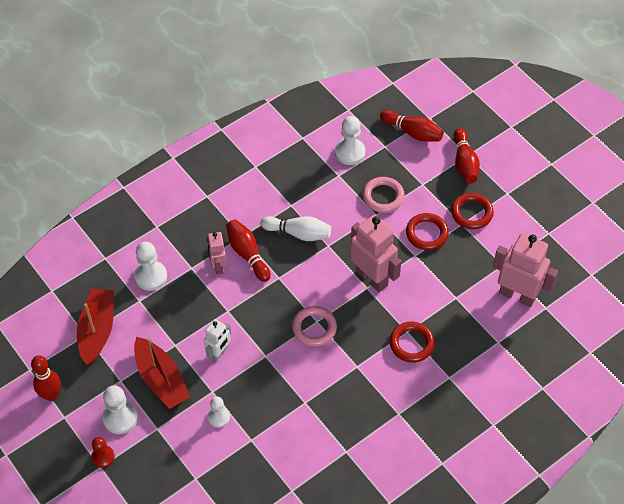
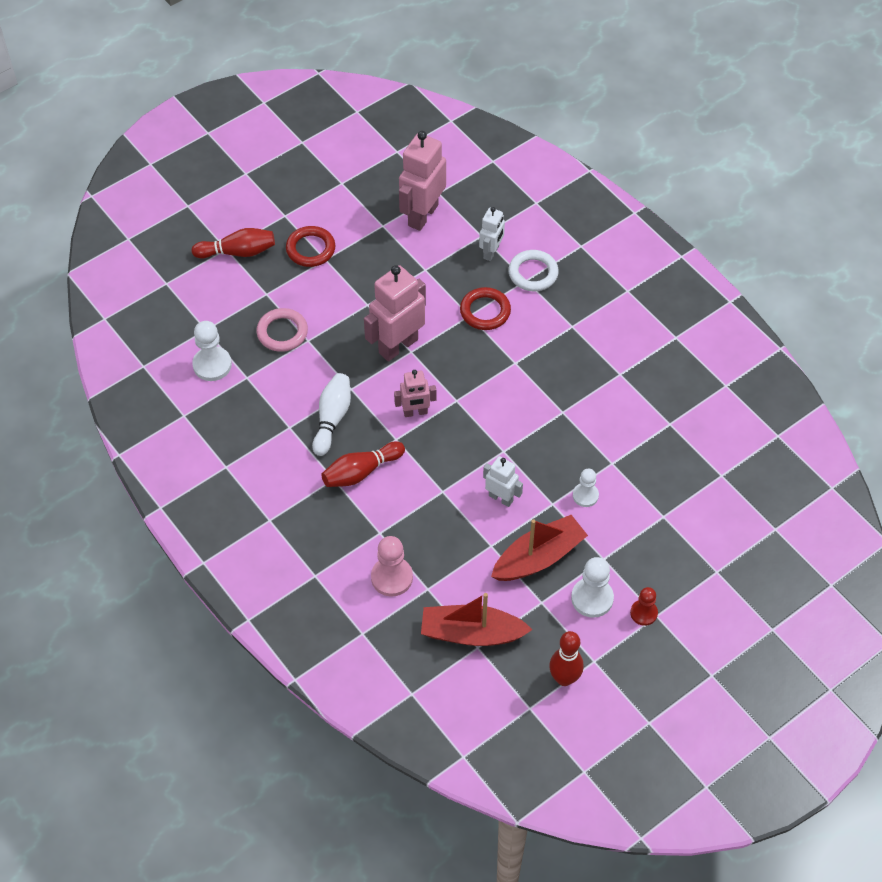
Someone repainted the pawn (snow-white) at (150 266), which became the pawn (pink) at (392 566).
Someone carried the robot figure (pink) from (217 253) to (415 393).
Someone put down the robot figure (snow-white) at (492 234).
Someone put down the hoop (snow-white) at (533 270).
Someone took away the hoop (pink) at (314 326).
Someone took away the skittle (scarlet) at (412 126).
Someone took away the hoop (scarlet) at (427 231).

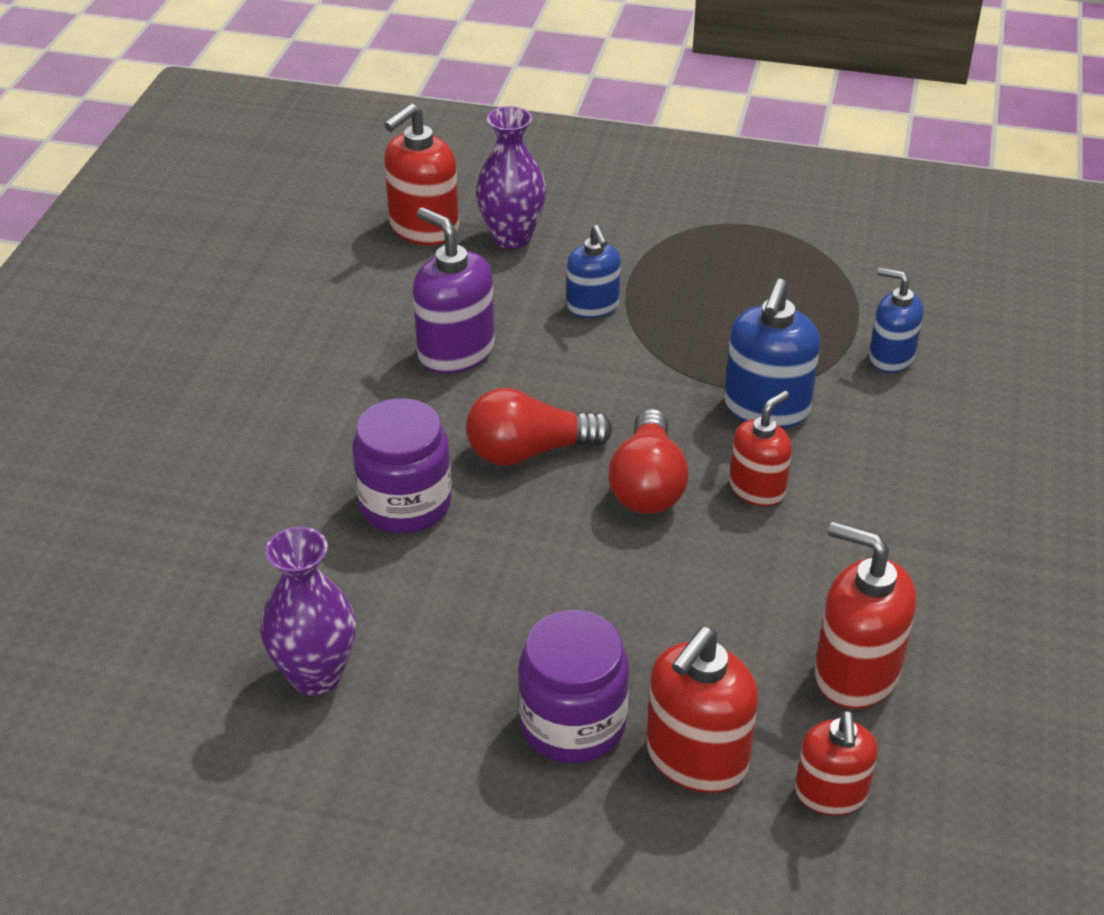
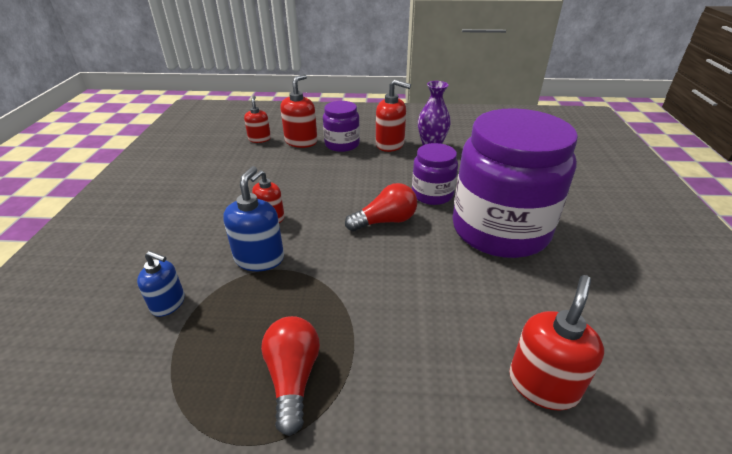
Someone carried the light bulb (scarlet) from (649 461) to (290 376).
Someone carried the soap pump (scarlet) from (865 615) to (393 116).
Someone put down the jar (royal purple) at (515 183).
Someone took away the soap pump (royal purple) at (454 290).
Someone took away the vase (royal purple) at (511 177).
Someone took away the soap pump (blue) at (594 271).

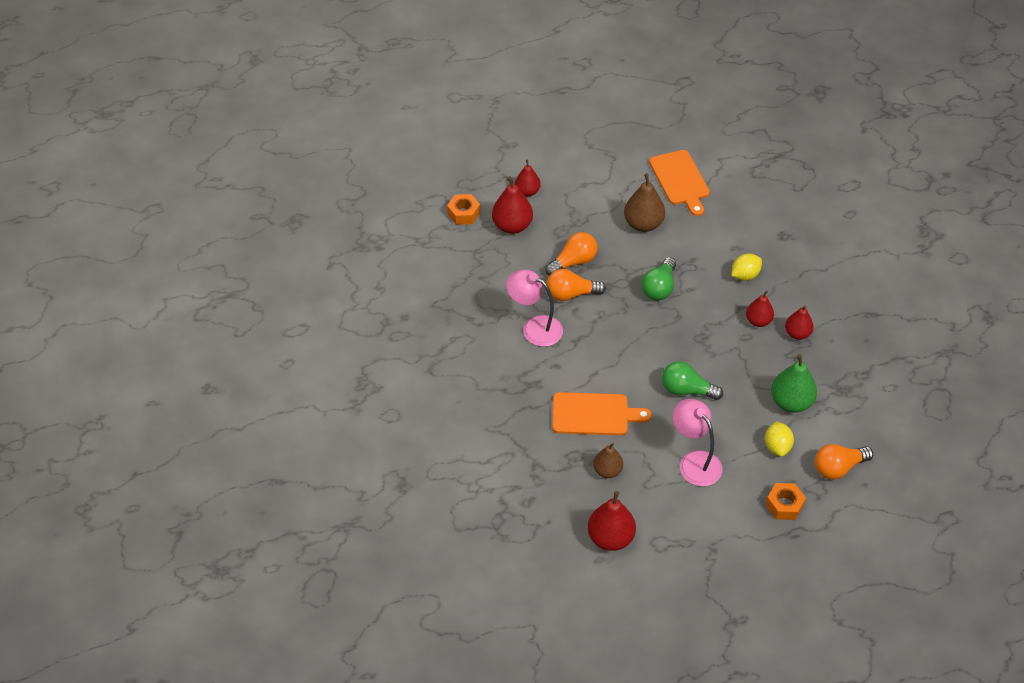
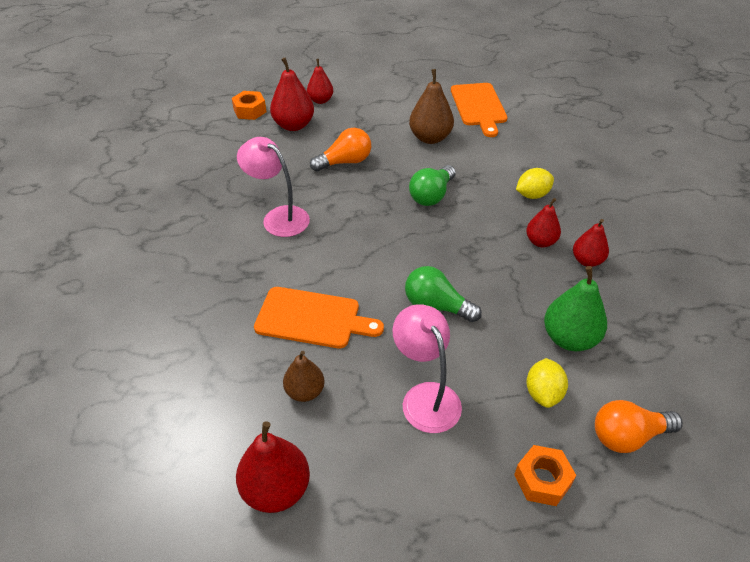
Someone took away the light bulb (orange) at (576 285).

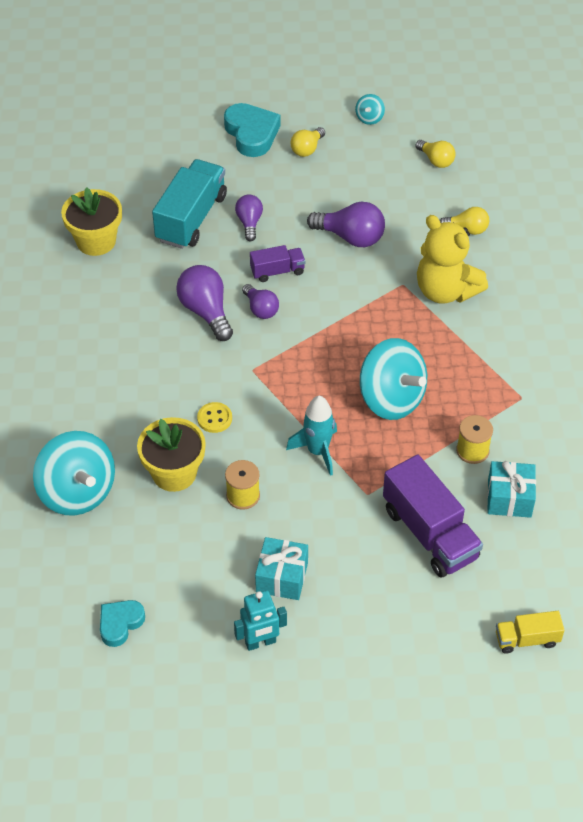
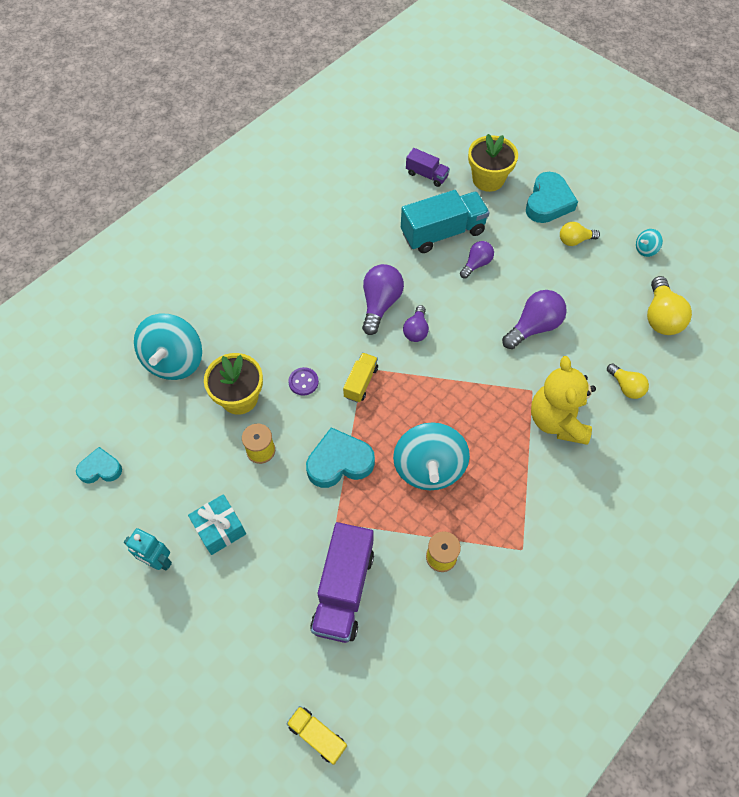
Someone repainted the sewing button (yellow) at (214 417), which became the sewing button (royal purple) at (303 381).
Someone swapped the spaceship (teal) at (311 436) for the love heart (teal) at (340 457).
Someone put down the lorry (yellow) at (360 378).
Someone carried the lorry (royal purple) from (277 263) to (428 167).
Someone carried the plant pot (yellow) from (91 221) to (493 163).
Someone rotated the light bulb (royal purple) at (346 224) by 105 degrees counterclockwise.
Someone scaled the light bulb (yellow) at (435 154) by 1.61.
Someone took away the wrapped gift (teal) at (511 489).

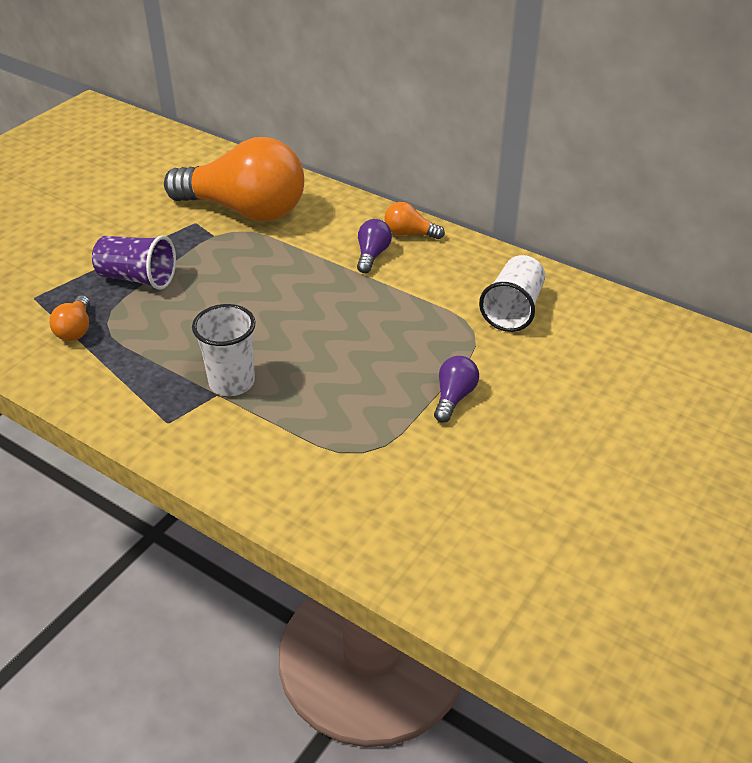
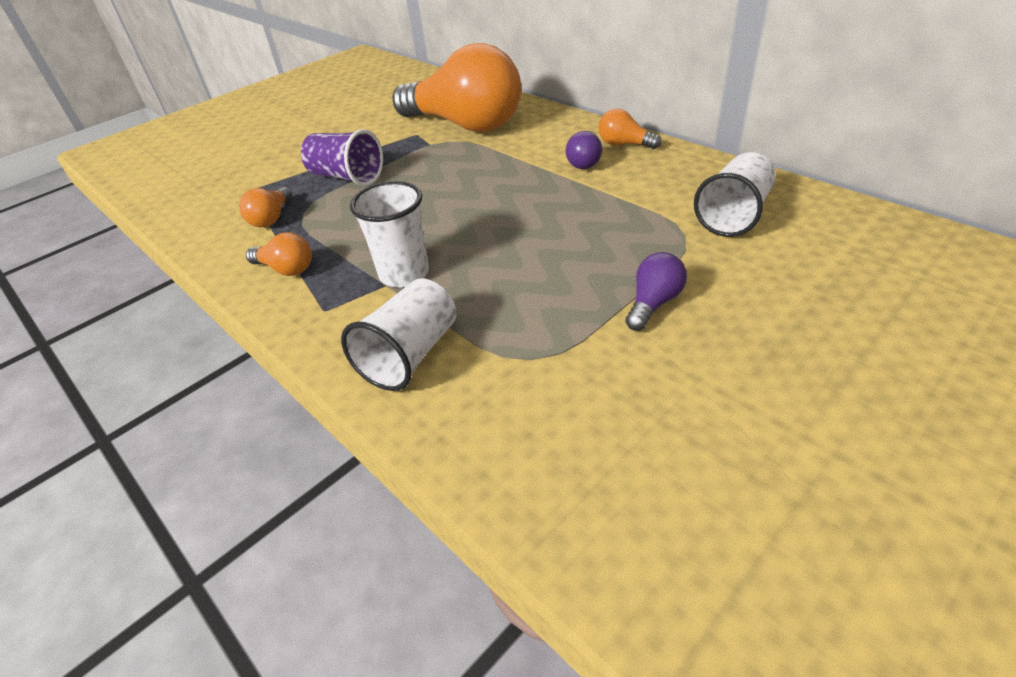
Someone put down the light bulb (orange) at (279 254).
Someone put down the beaker (snow-white) at (399 334).
Someone rotated the light bulb (royal purple) at (374 246) by 150 degrees clockwise.

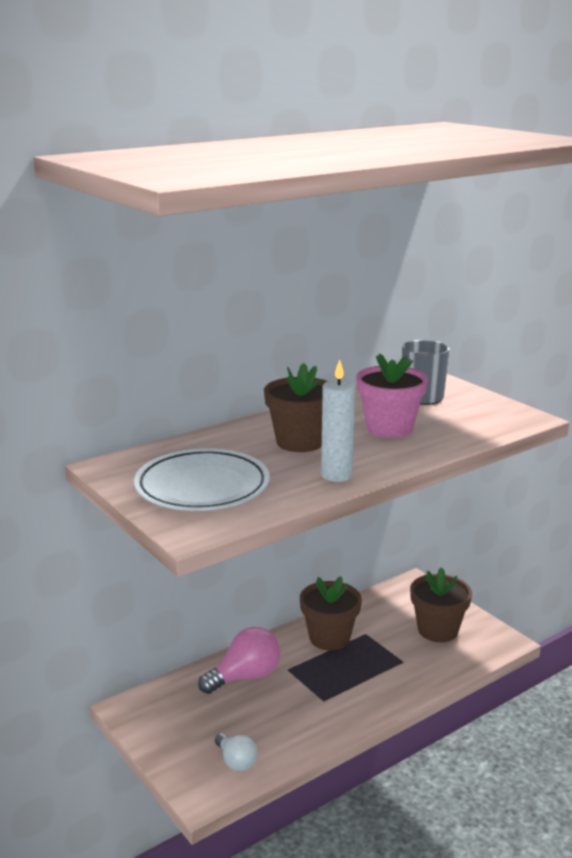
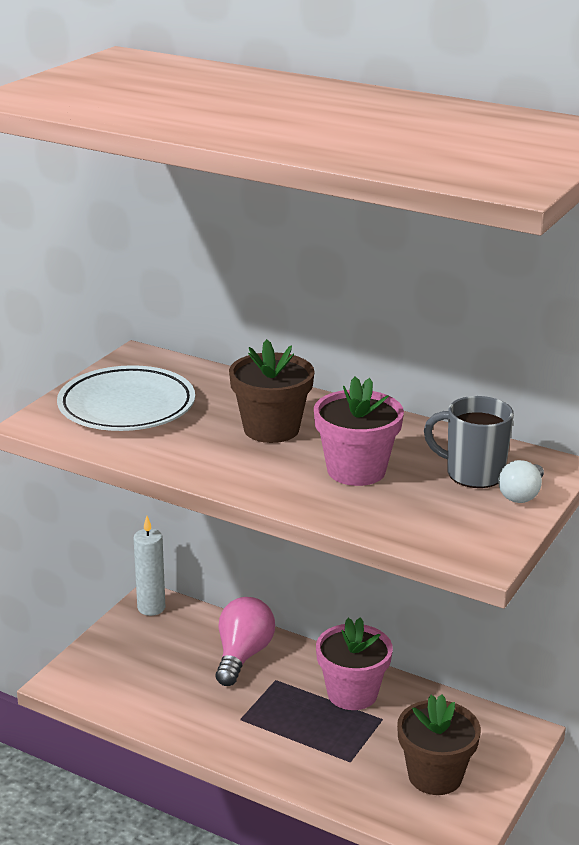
Someone carried the pillar candle (snow-white) from (338 420) to (149 566).
Someone rotated the light bulb (pink) at (239 660) by 105 degrees counterclockwise.
Someone repainted the plant pot (brown) at (331 613), which became the plant pot (pink) at (354 663).
Someone carried the light bulb (snow-white) from (236 752) to (521 481).

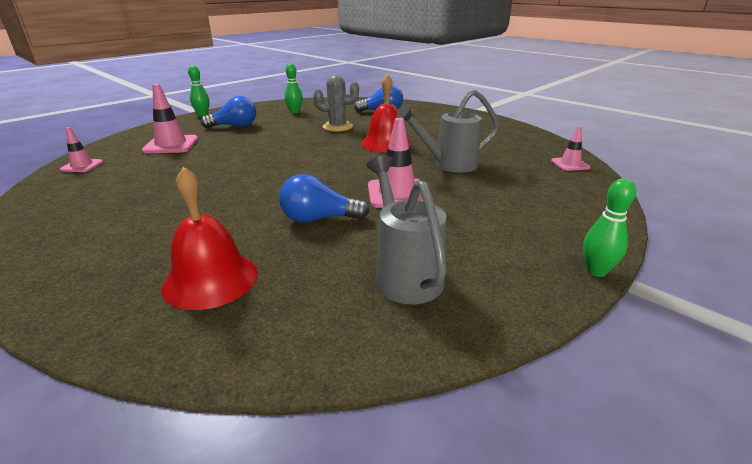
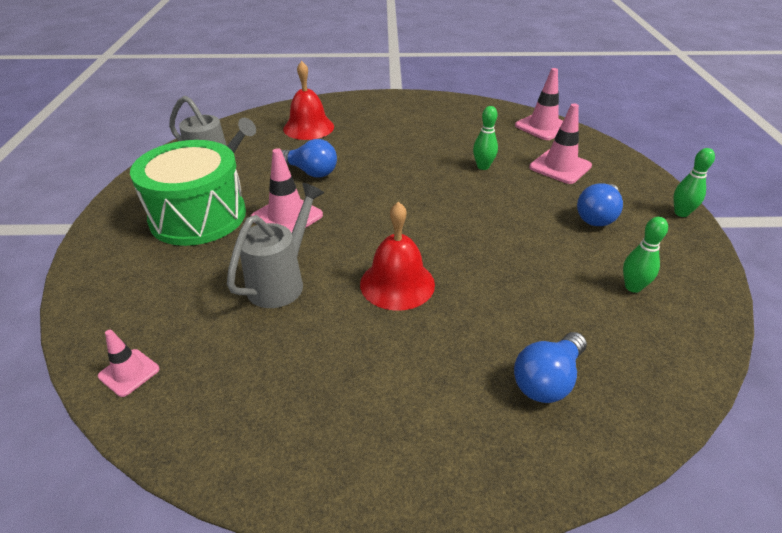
Someone put down the snare drum (emerald) at (188 193).
Someone rotated the light bulb (blue) at (324 198) by 75 degrees clockwise.
Someone carried the skittle (emerald) from (609 227) to (485 138).
Someone scaled the traffic cone (pink) at (81 149) by 1.69.
Someone took away the cactus (grey) at (336 103).

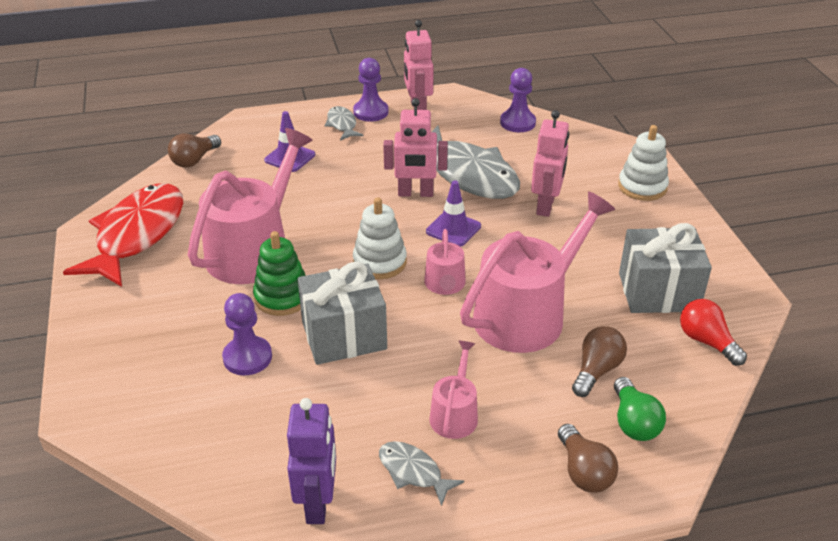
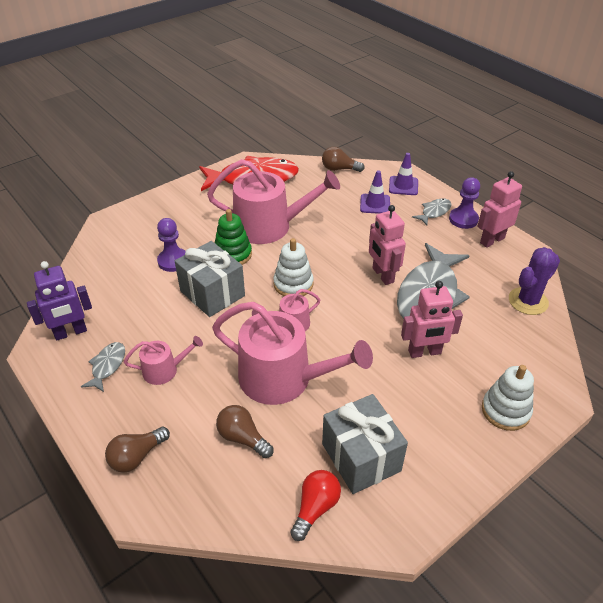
Someone rotated the light bulb (brown) at (599 361) by 150 degrees counterclockwise.
Someone carried the traffic cone (royal purple) from (453 213) to (403 174).
Someone swapped the pawn (royal purple) at (518 100) for the cactus (royal purple) at (534 281).
Someone took away the light bulb (emerald) at (640 409).

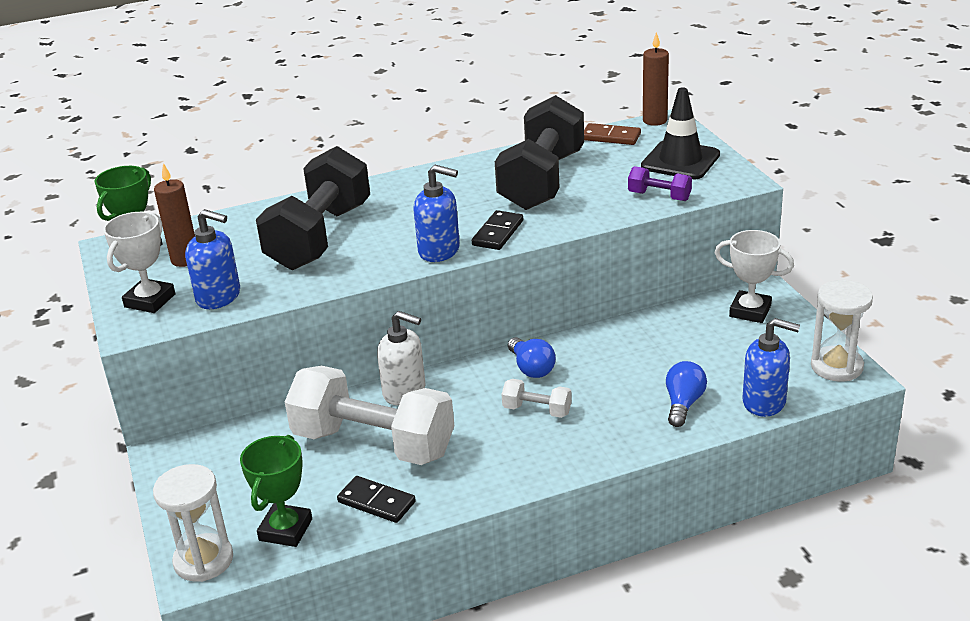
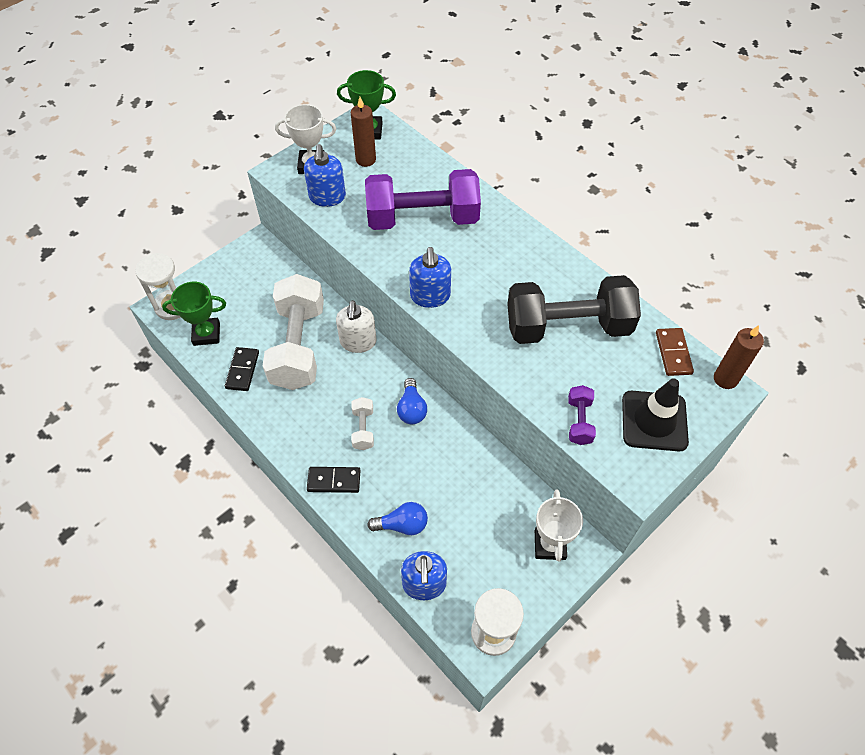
Someone carried the domino (ebony) from (497 230) to (334 480).
Someone repainted the hand weight (ebony) at (313 208), which became the hand weight (royal purple) at (423 199).
Someone rotated the light bulb (blue) at (532 357) by 45 degrees counterclockwise.

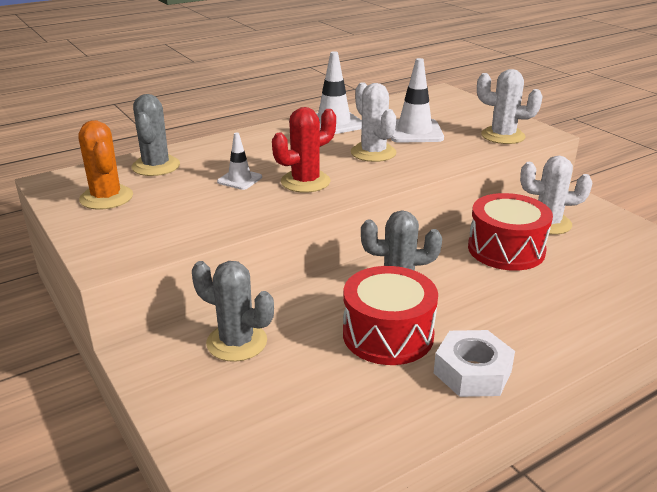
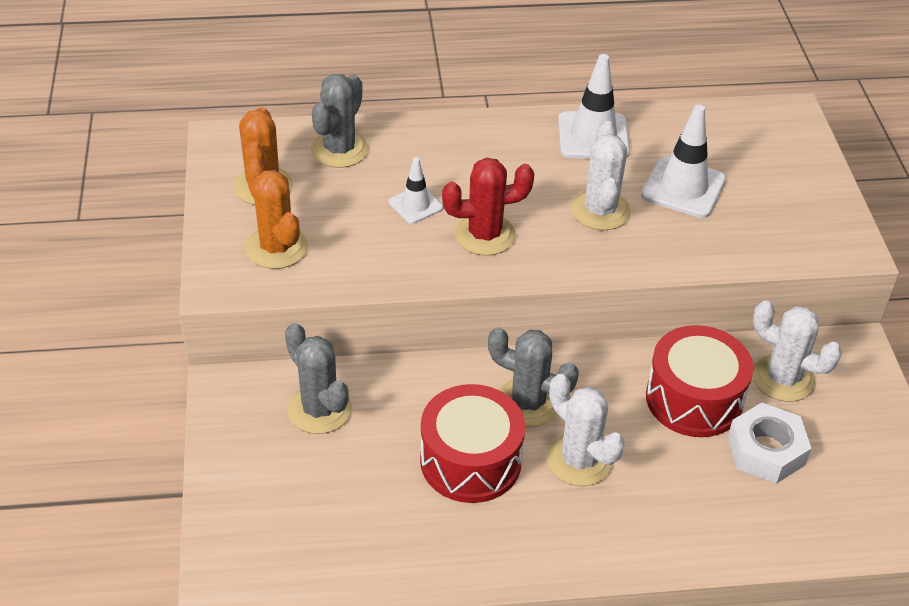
Someone put down the cactus (orange) at (276 213).
Someone carried the cactus (snow-white) from (510 106) to (586 430).
Someone carried the nut (snow-white) from (474 363) to (770 443).

